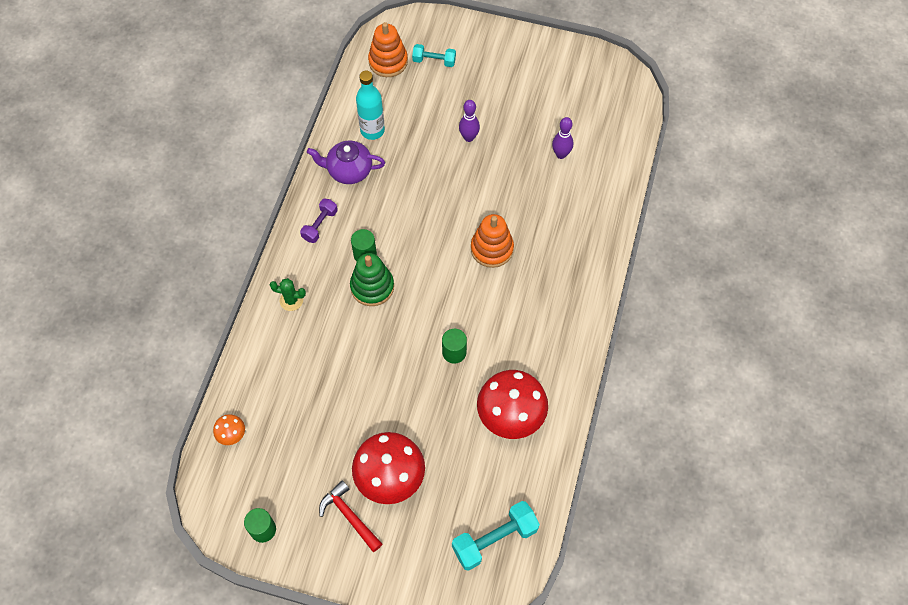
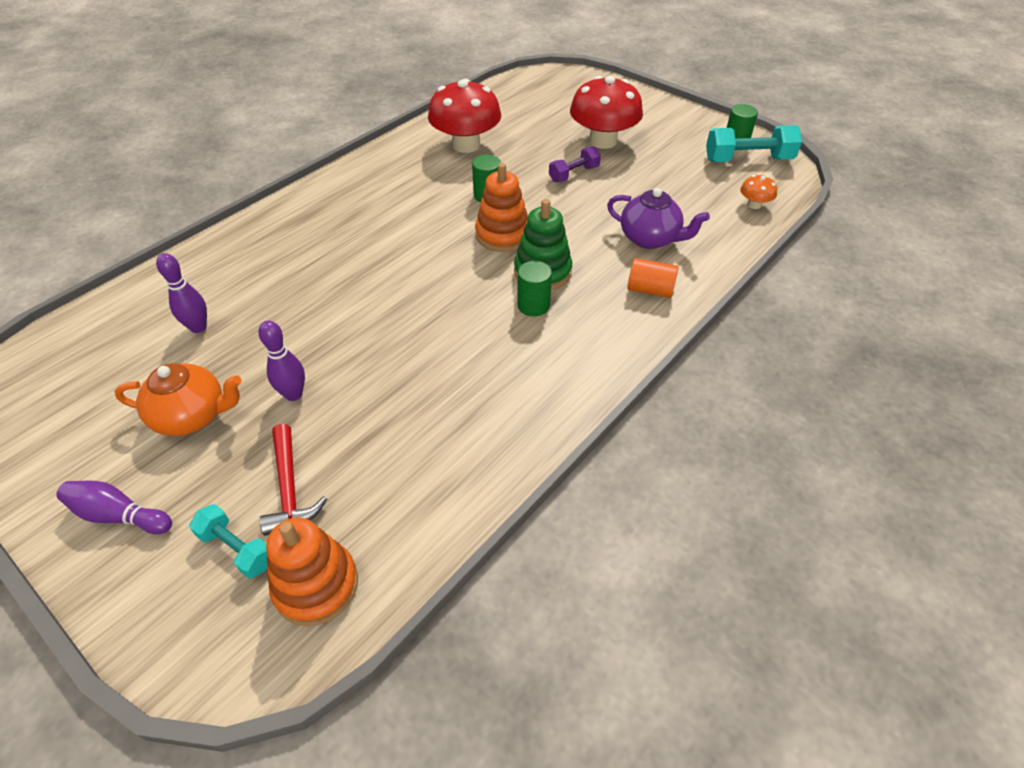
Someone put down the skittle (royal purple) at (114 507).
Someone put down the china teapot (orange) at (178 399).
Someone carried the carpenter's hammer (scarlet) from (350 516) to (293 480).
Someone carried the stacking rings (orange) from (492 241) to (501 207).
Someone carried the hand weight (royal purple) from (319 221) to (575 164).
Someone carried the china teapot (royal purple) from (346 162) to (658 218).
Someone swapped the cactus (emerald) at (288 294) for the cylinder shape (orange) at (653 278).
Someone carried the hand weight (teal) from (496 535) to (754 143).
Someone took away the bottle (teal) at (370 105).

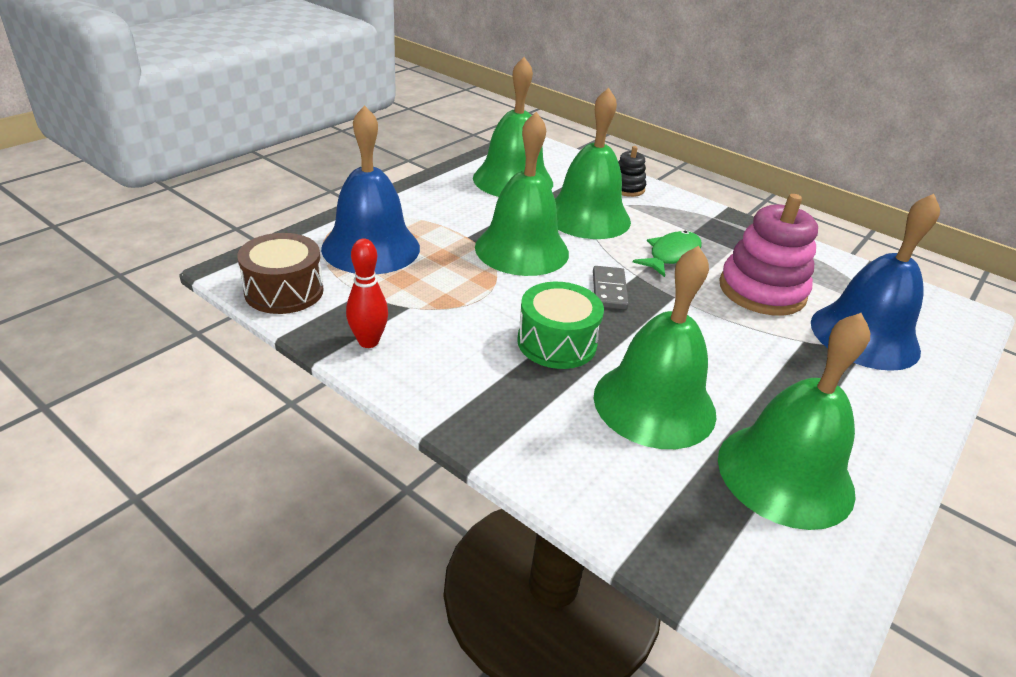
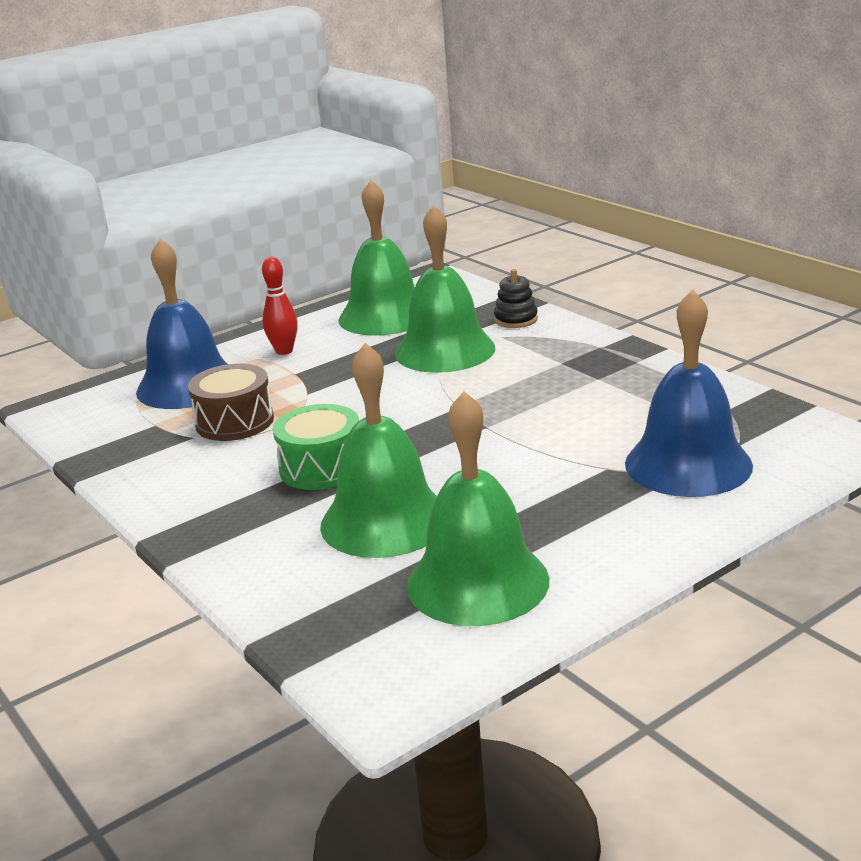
Someone carried the snare drum (brown) from (280 273) to (231 402).
Someone carried the skittle (scarlet) from (367 293) to (280 306).
Someone took away the school bell (emerald) at (522 194).
Someone took away the domino (grey) at (611 287).
Someone took away the toy fish (emerald) at (667 254).
Someone took away the stacking rings (pink) at (768 255).

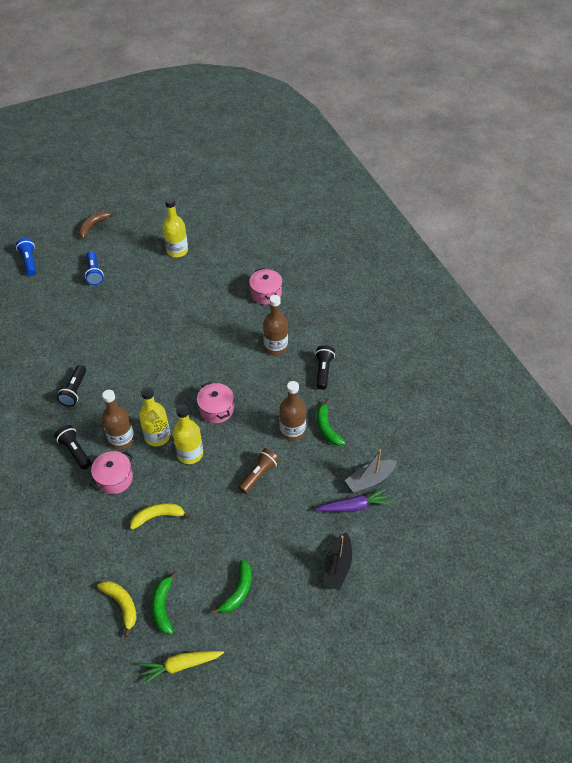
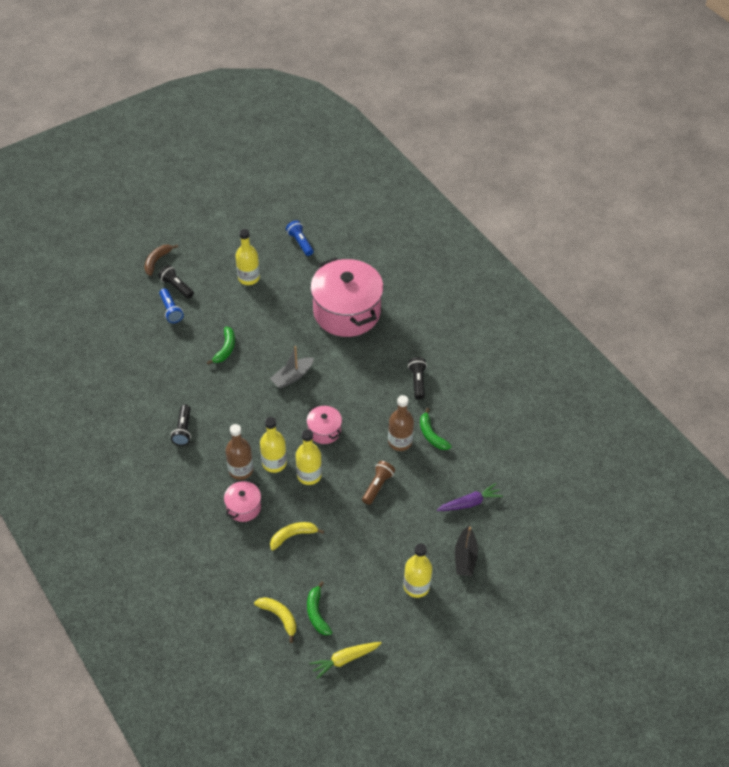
Someone carried the flashlight (ebony) from (73 447) to (176 282).
Someone carried the banana fruit (emerald) from (231 586) to (221 345).
Someone carried the boat (grey) from (371 471) to (292 367).
Someone carried the flashlight (blue) from (26 257) to (300 238).
Someone scaled the pot (pink) at (266 286) by 2.20.
Someone put down the bottle (yellow) at (418 570).
Someone took away the bottle (brown) at (275 325).

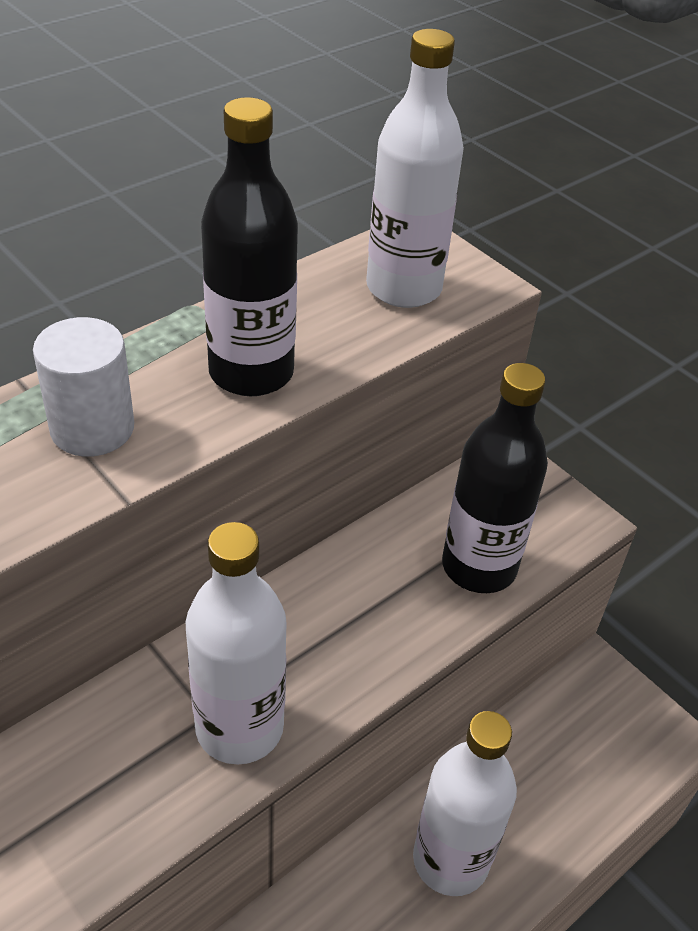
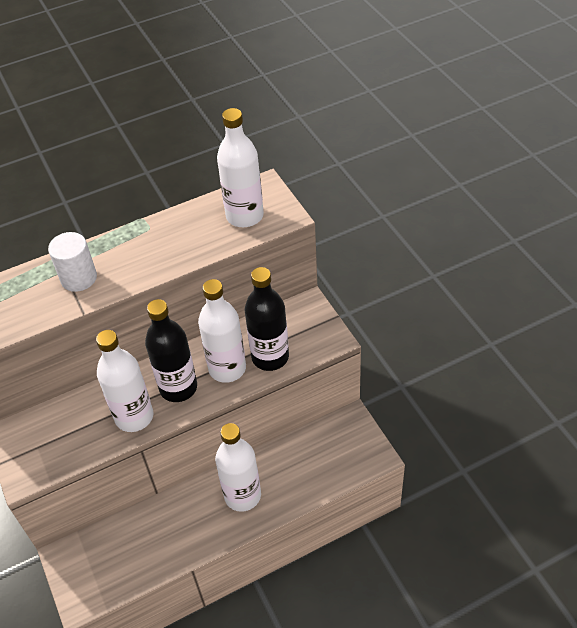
Someone carried the bottle (ebony) from (249 246) to (171 350).
Someone put down the bottle (snow-white) at (222 331).

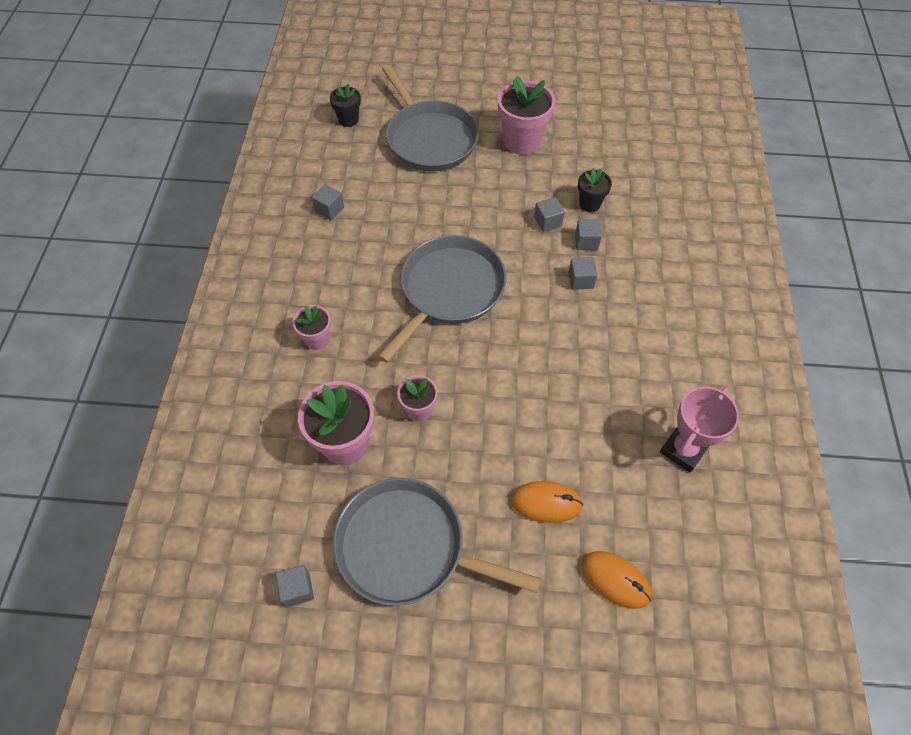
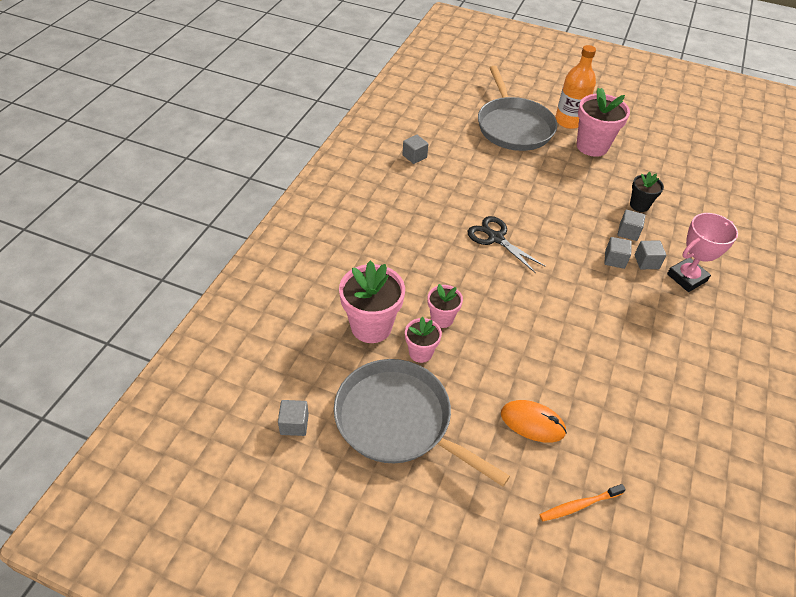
Someone carried the plant pot (pink) from (311 327) to (423 340).
Someone swapped the pan (grey) at (442 299) for the pair of scissors (ebony) at (506 244).
Someone swapped the PC mouse (orange) at (616 580) for the tooth brush (orange) at (583 502).
Someone put down the bottle (orange) at (575 87).
Someone carried the solid cube (grey) from (549 214) to (651 254).
Someone carried the award cup (pink) from (699 430) to (702 252).
Someone took away the plant pot (ebony) at (345 105).

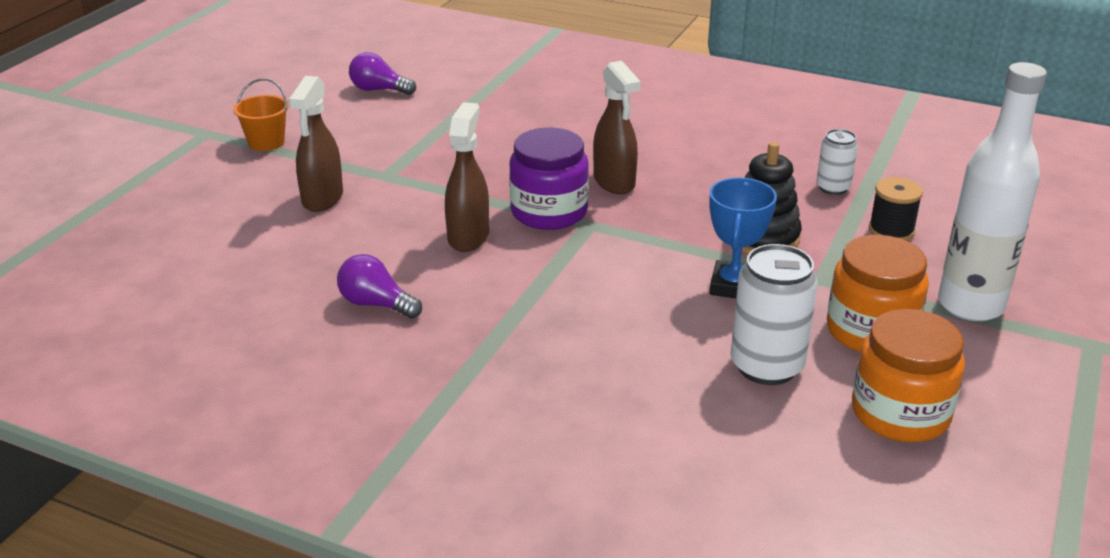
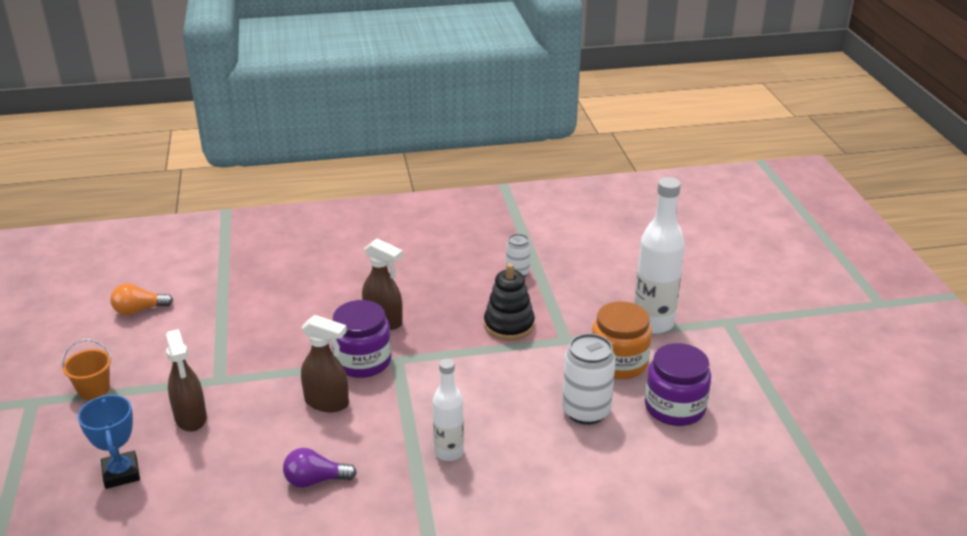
Someone carried the award cup (blue) from (743 238) to (109 442).
Someone repainted the light bulb (royal purple) at (382 73), which became the light bulb (orange) at (141 299).
Someone rotated the spray cleaner (brown) at (467 177) by 135 degrees clockwise.
Someone put down the bottle (snow-white) at (448 410).
Someone repainted the jar (orange) at (908 375), which became the jar (royal purple) at (678 384).
Someone took away the reel of thread (ebony) at (896 209).

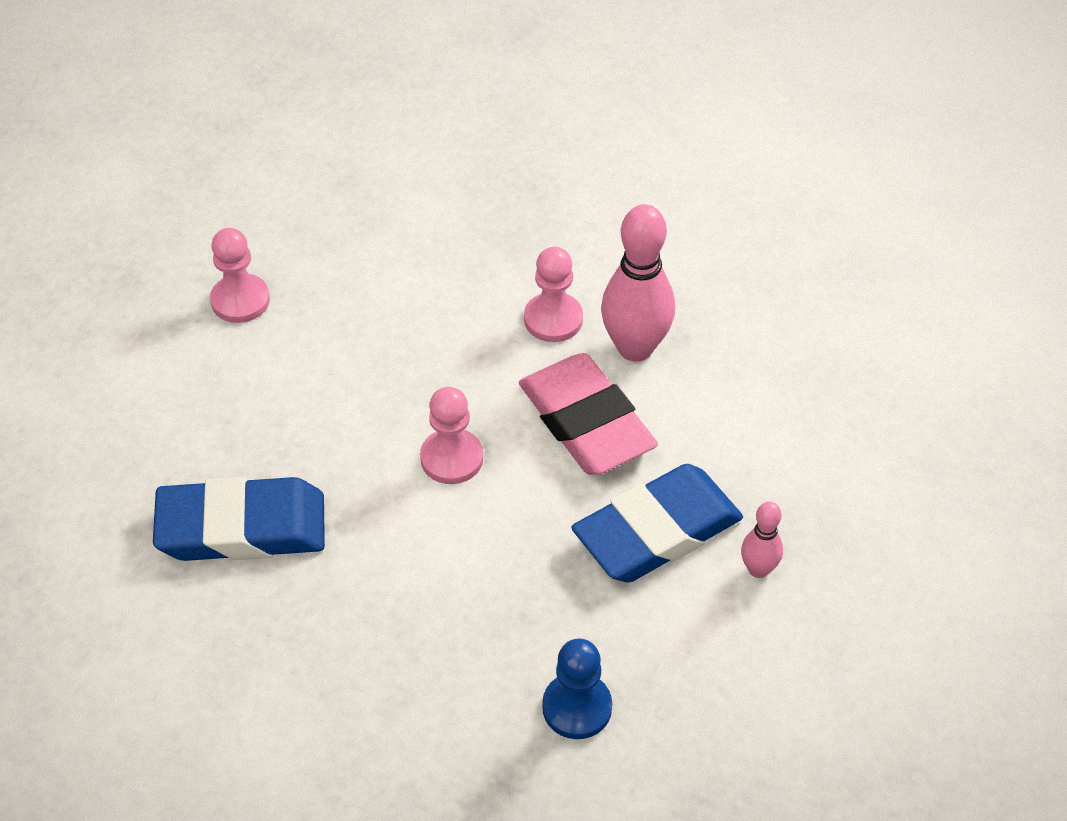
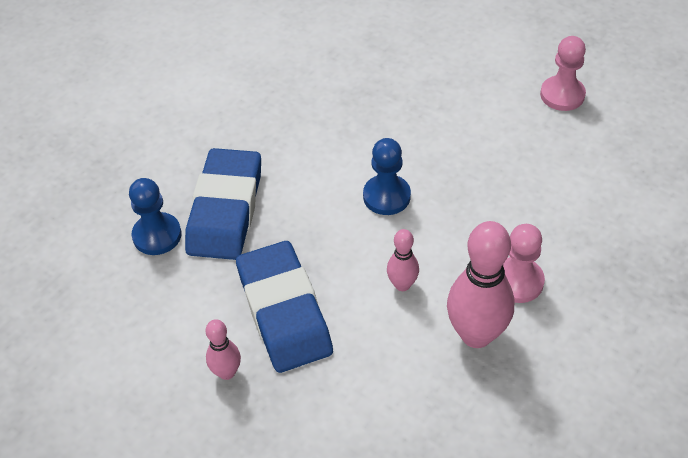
Someone carried the eraser (blue) from (239 519) to (223 204).
Someone repainted the pawn (pink) at (451 435), which became the pawn (blue) at (387 176).
Someone swapped the eraser (pink) at (588 414) for the skittle (pink) at (403 260).

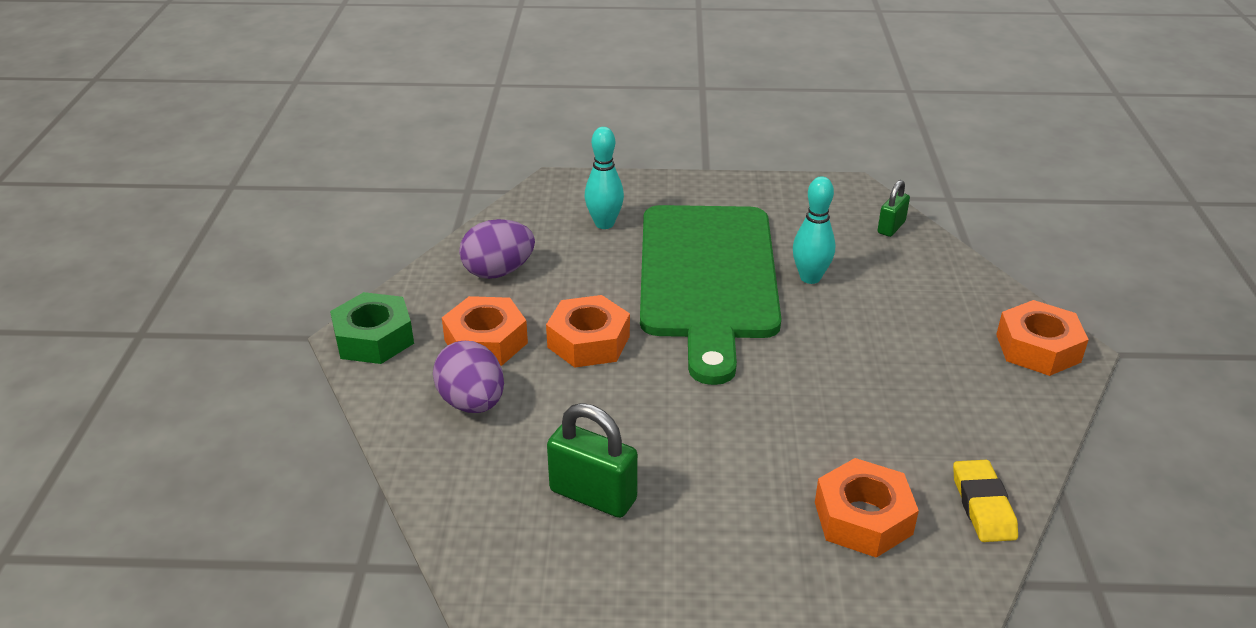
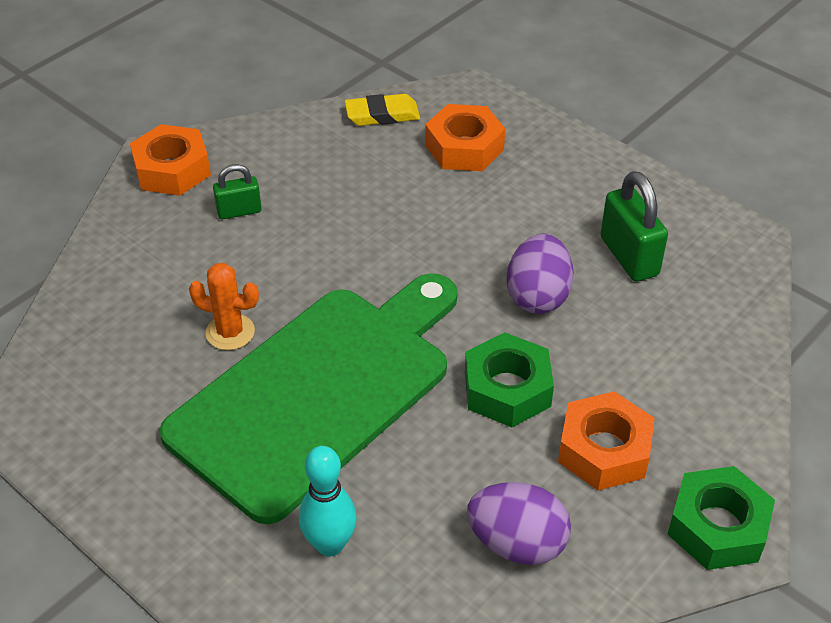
Someone swapped the skittle (teal) at (814 230) for the cactus (orange) at (224 306).
Someone carried the small lock (emerald) from (893 208) to (237 191).
Someone rotated the eraser (yellow) at (985 501) by 45 degrees clockwise.
Someone repainted the nut (orange) at (588 331), which became the nut (emerald) at (509 380).
Someone carried the toy egg (royal purple) from (468 377) to (540 273).

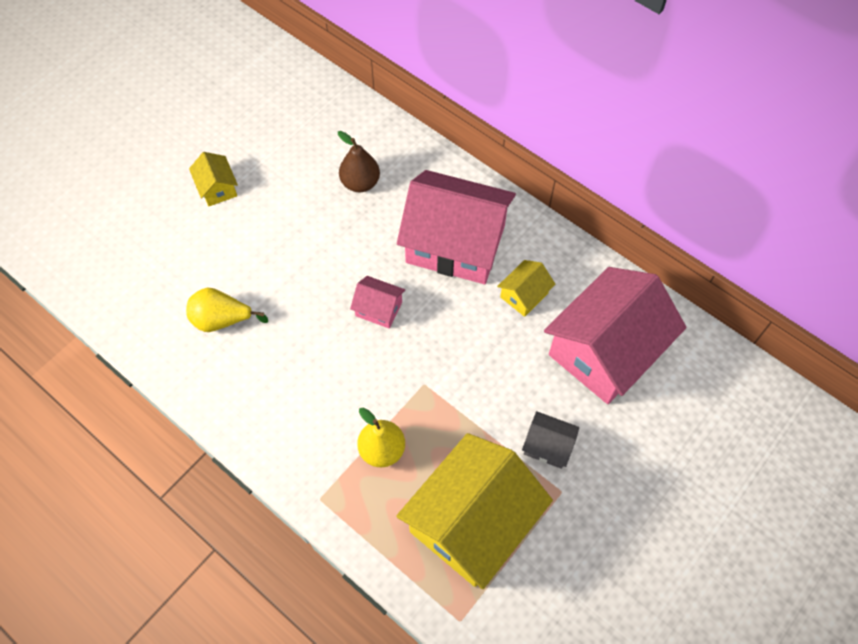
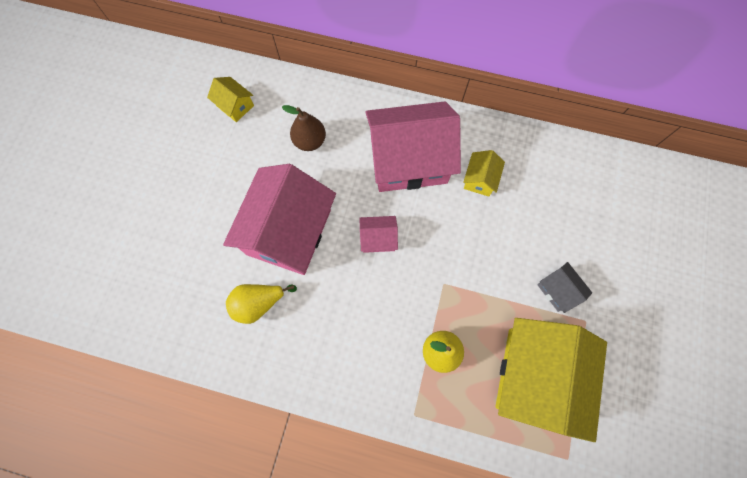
Someone carried the house (yellow) from (213 179) to (230 99).
Someone carried the house (pink) from (615 335) to (279 219).
Someone rotated the house (grey) at (550 440) by 60 degrees clockwise.

